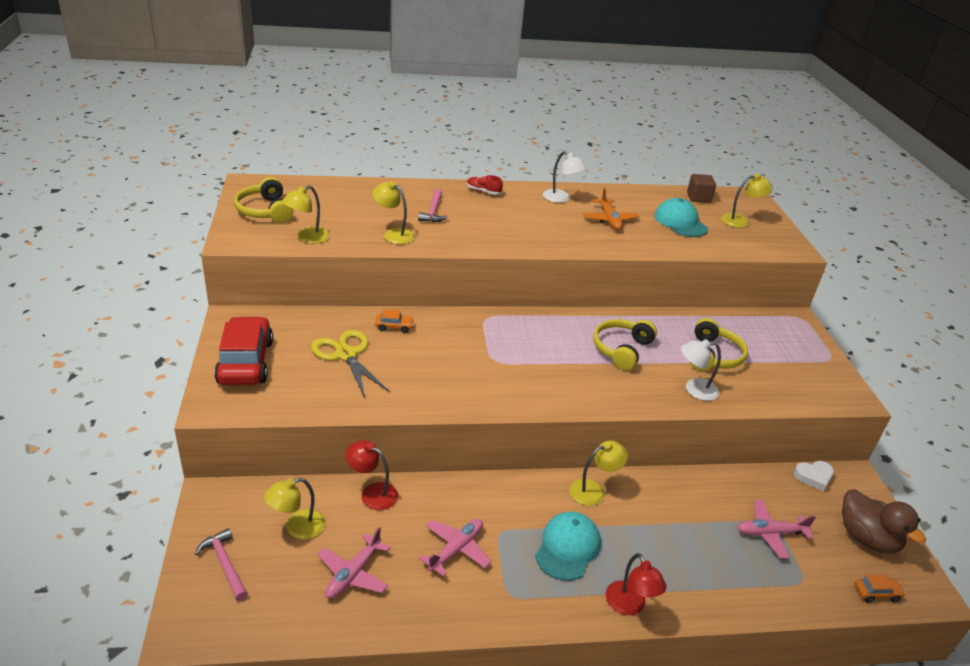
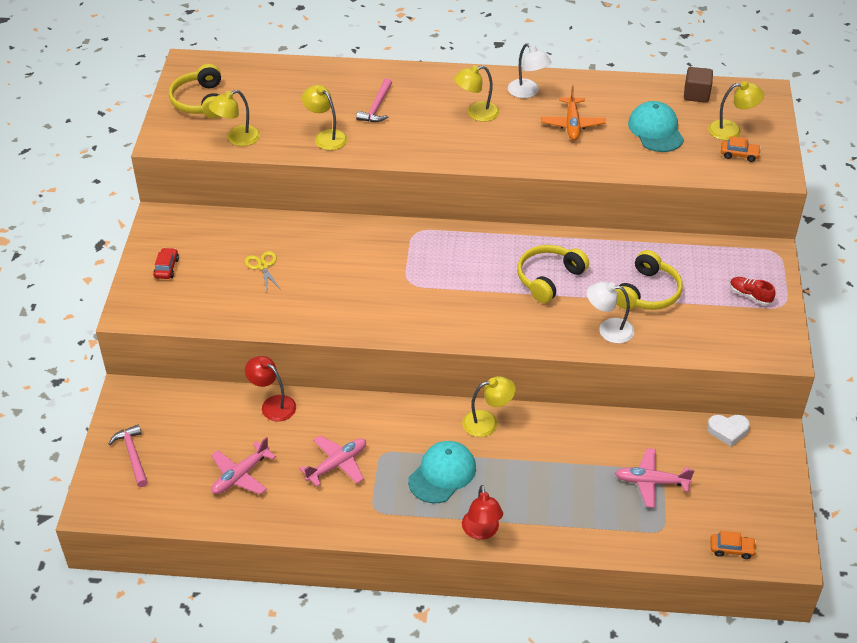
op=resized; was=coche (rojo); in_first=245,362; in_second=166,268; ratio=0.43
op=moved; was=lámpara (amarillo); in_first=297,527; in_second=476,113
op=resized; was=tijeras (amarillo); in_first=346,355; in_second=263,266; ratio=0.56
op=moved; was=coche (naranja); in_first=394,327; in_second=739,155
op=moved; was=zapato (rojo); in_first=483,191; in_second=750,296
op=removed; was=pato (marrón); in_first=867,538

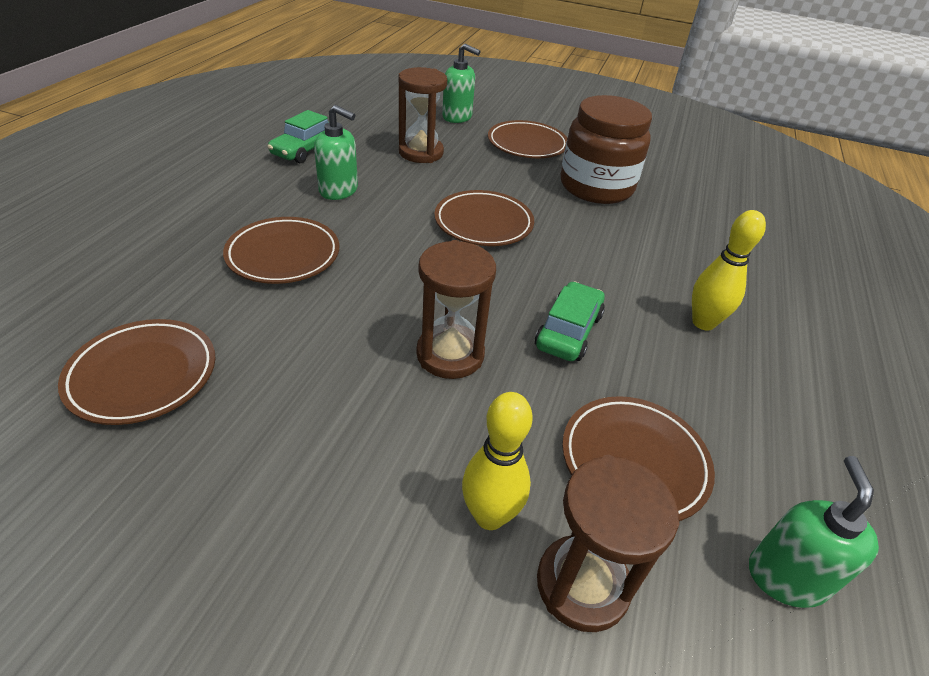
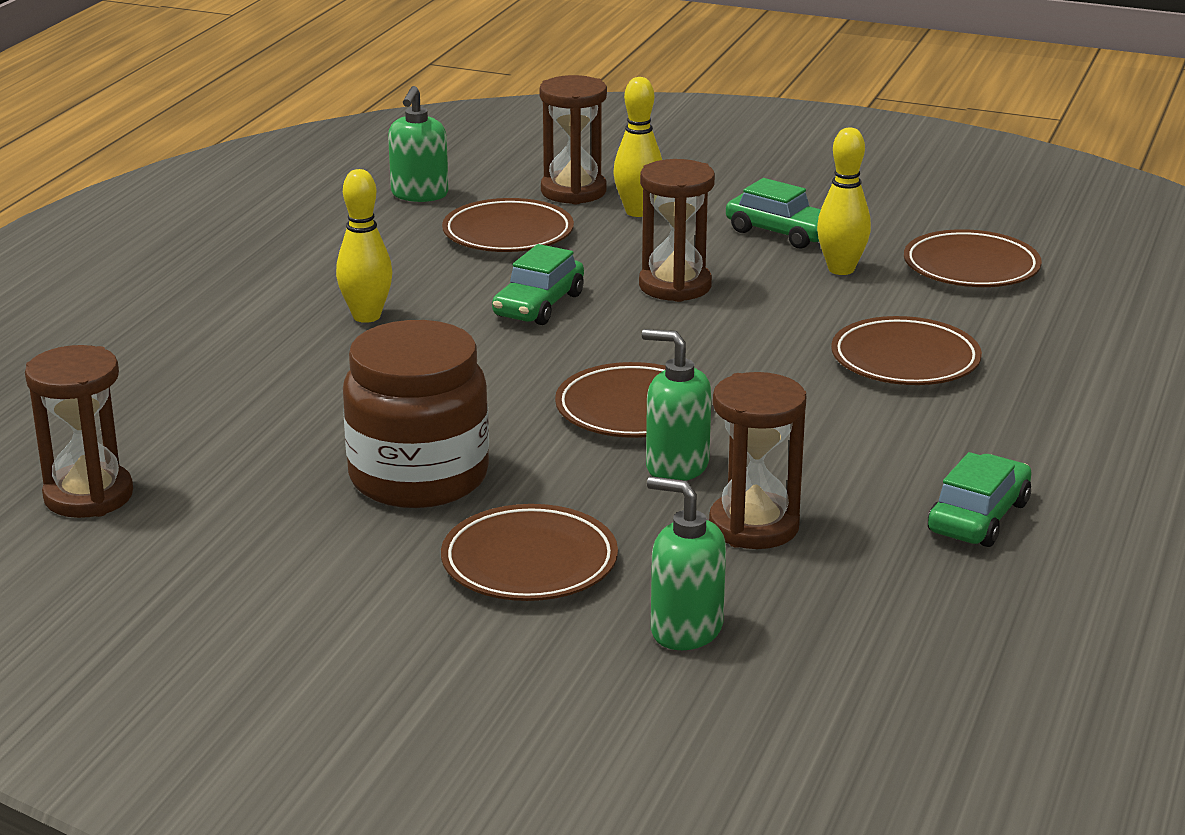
op=moved; was=dispensador de jabón (verde); in_first=339,190; in_second=676,466
op=added; now=reloj de arena (marrón); in_second=88,496
op=added; now=coche (verde); in_second=781,233
op=added; now=bolo (amarillo); in_second=841,269

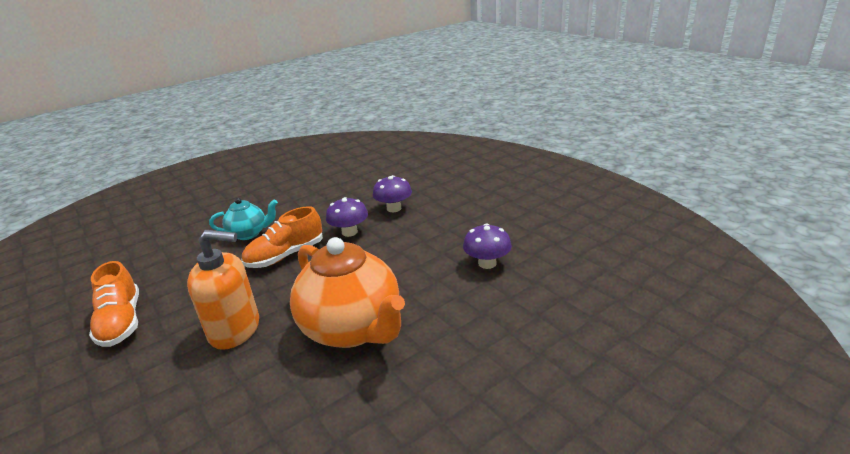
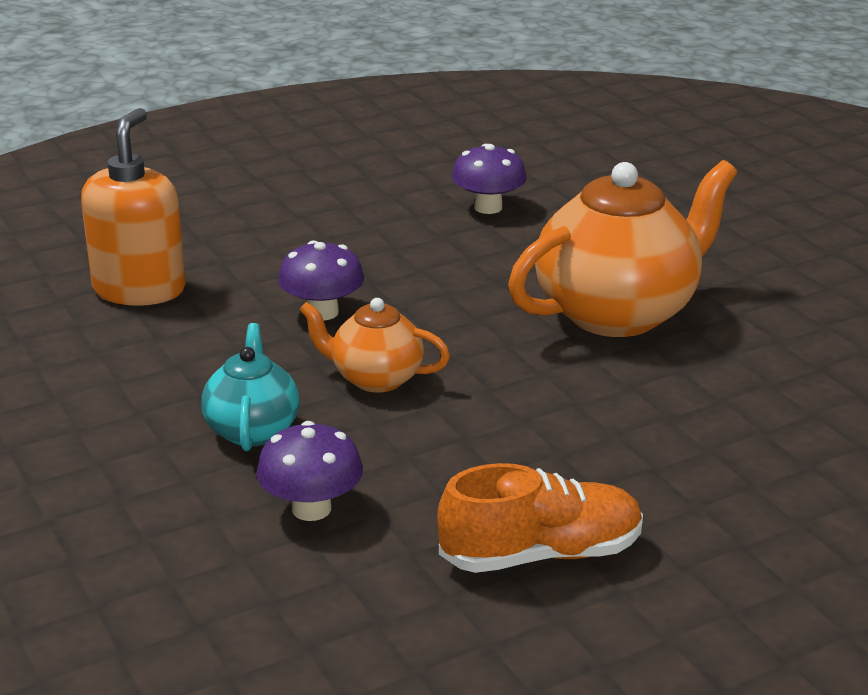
op=moved; was=dispensador de jabón (naranja); in_first=235,330; in_second=139,289
op=replaced; was=zapato (naranja); now=tetera (naranja); in_first=285,255; in_second=375,378
op=moved; was=seta (morado); in_first=394,208; in_second=311,508

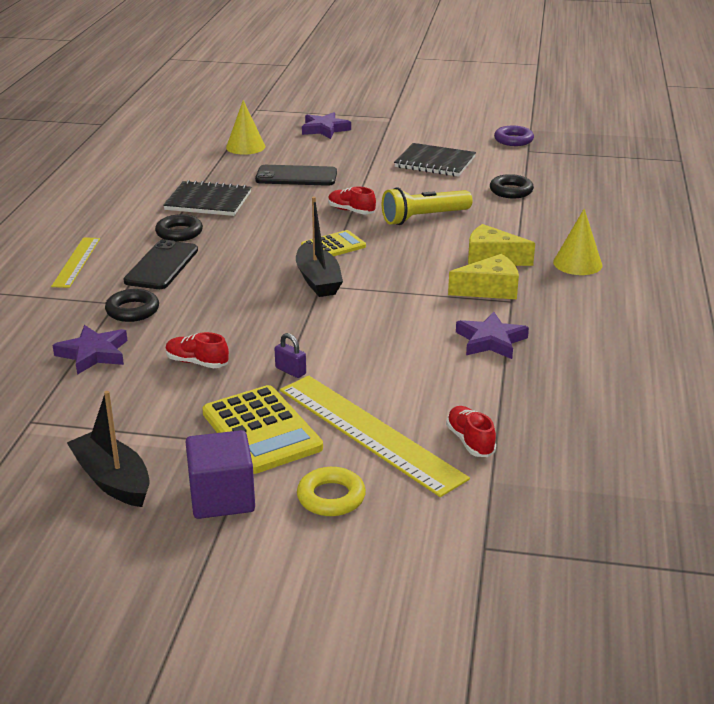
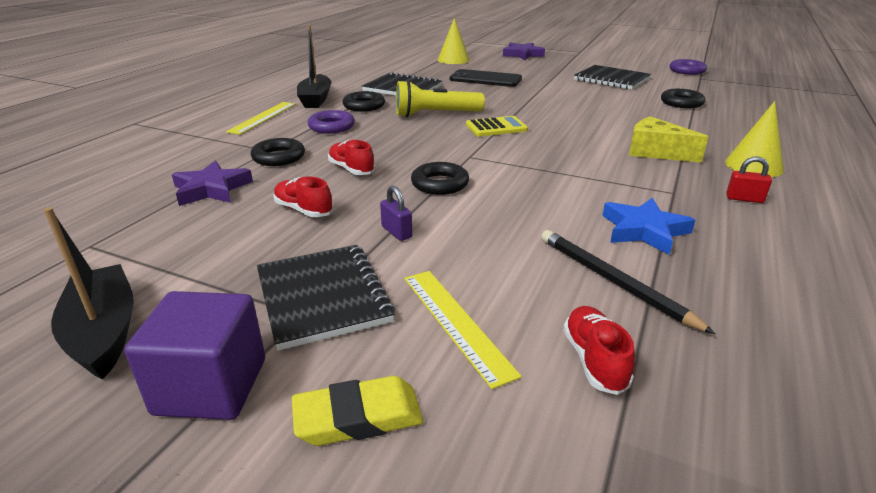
op=replaced; was=móvil (negro); now=anillo (morado); in_first=161,266; in_second=331,127
op=replaced; was=calculadora (amarillo); now=cuaderno (negro); in_first=261,430; in_second=322,297
op=resized; was=regla (amarillo); in_first=369,433; in_second=456,323; ratio=0.58
op=moved; was=barco (negro); in_first=318,280; in_second=315,99
op=replaced; was=anillo (amarillo); now=goma de borrar (amarillo); in_first=331,497; in_second=358,417
op=moved; was=zapato (rojo); in_first=351,211; in_second=351,169
op=moved; was=lámpara de mano (amarillo); in_first=423,218; in_second=435,114
op=removed; was=queso (amarillo); in_first=490,290
op=recoloured; was=estrella (morado); now=estrella (azul); in_first=491,341; in_second=644,230
op=added; now=anillo (negro); in_second=440,184
op=added; now=lápiz (negro); in_second=613,281
op=added; now=candado (rojo); in_second=744,199

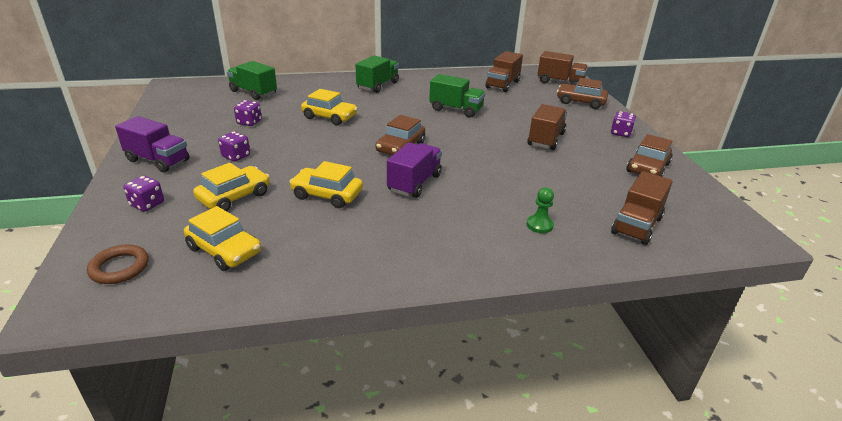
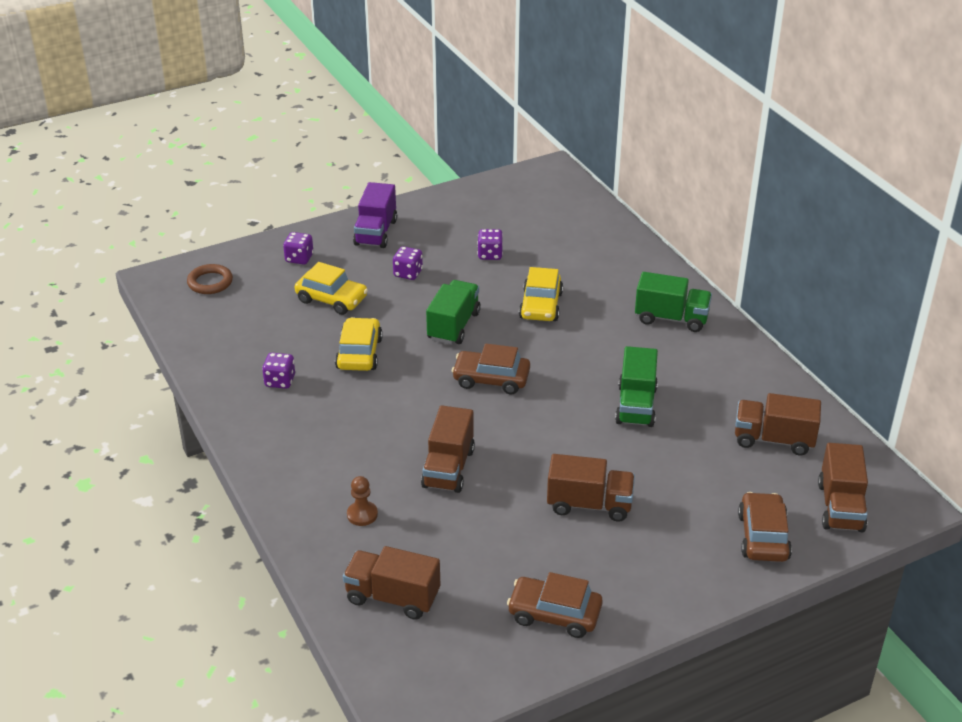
op=removed; was=coche (amarillo); in_first=224,250
op=moved; was=camión (verde); in_first=253,93; in_second=453,326
op=removed; was=camión (morado); in_first=414,183
op=recoloured; was=peón (verde); now=peón (marrón); in_first=539,225; in_second=362,514
op=moved; was=dado (morado); in_first=620,133; in_second=280,381
op=added; now=camión (marrón); in_second=448,468

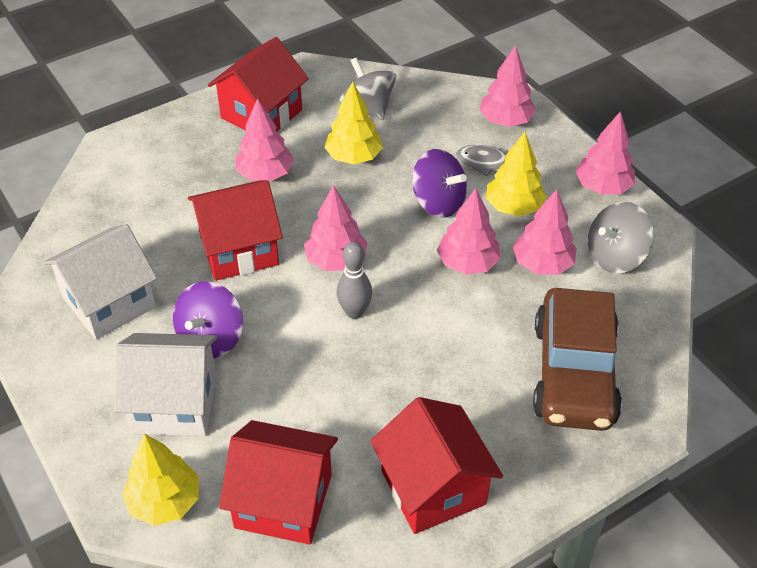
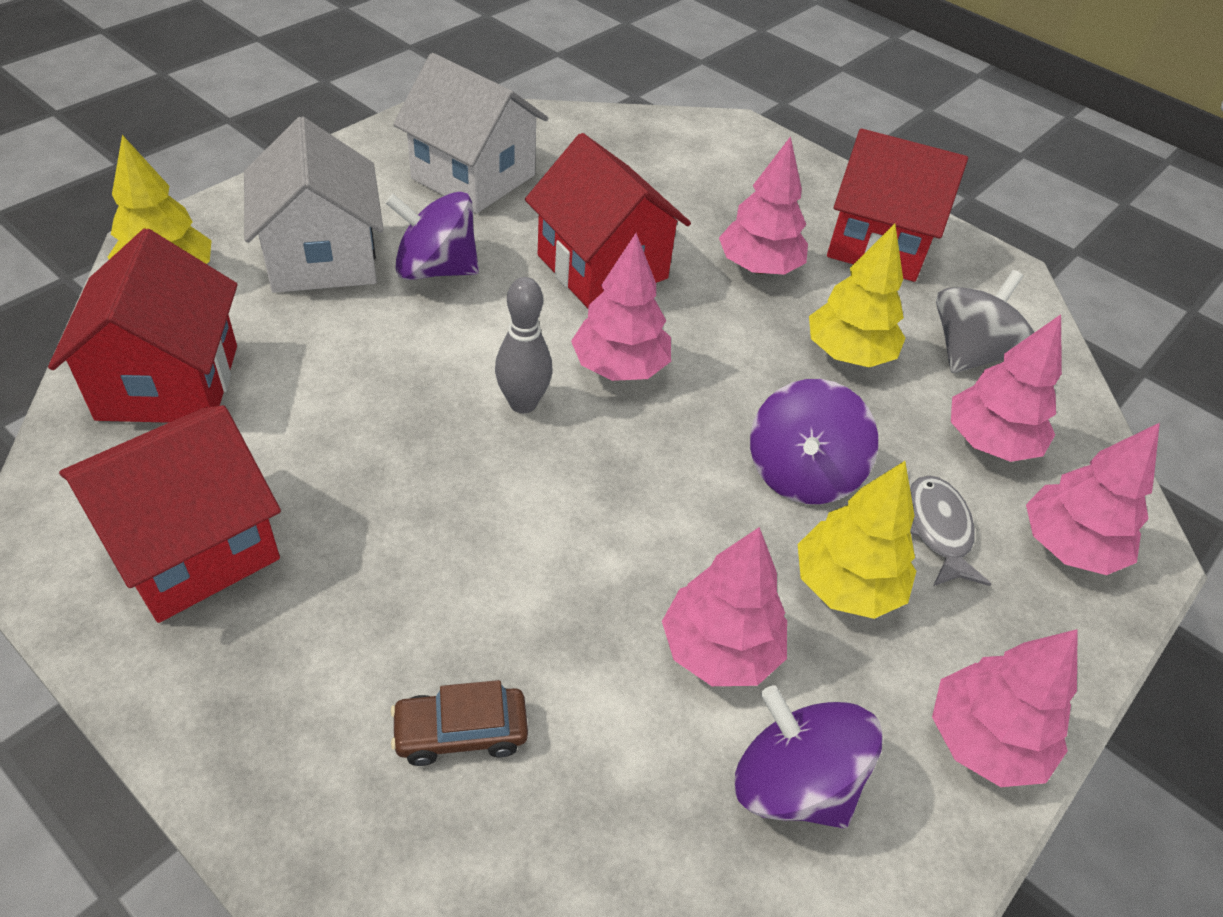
op=moved; was=árbol (rosa); in_first=467,263; in_second=989,442
op=resized; was=coche (marrón); in_first=574,373; in_second=461,732; ratio=0.42
op=recoloured; was=peonza (gris); now=peonza (morado); in_first=615,256; in_second=793,783

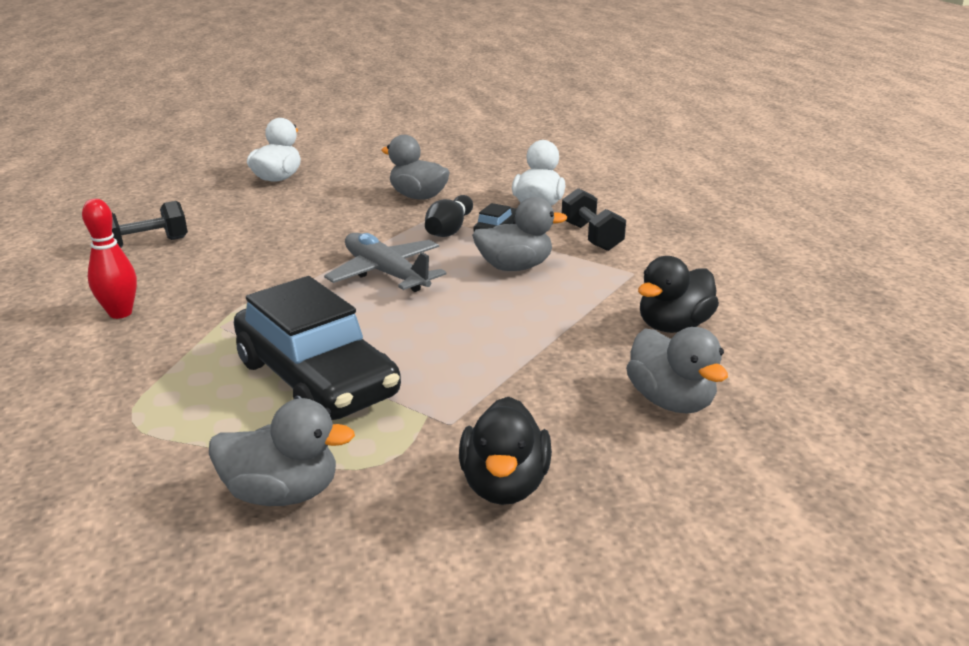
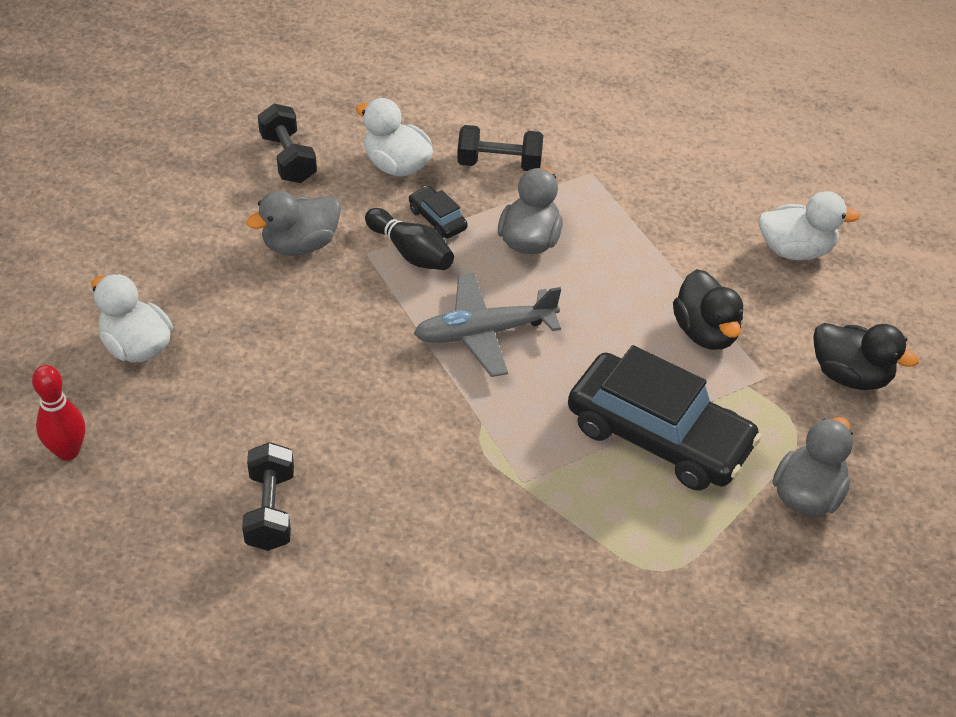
op=moved; was=bolo (rojo); in_first=120,313; in_second=68,451
op=turned; was=coche (negro); in_first=316,379; in_second=659,436; clockwise=45
op=recoloured; was=pato (gris); now=pato (blanco); in_first=670,401; in_second=796,250
op=moved; was=pato (negro); in_first=673,326; in_second=706,332
op=added; now=mancuerna (negro); in_second=288,158

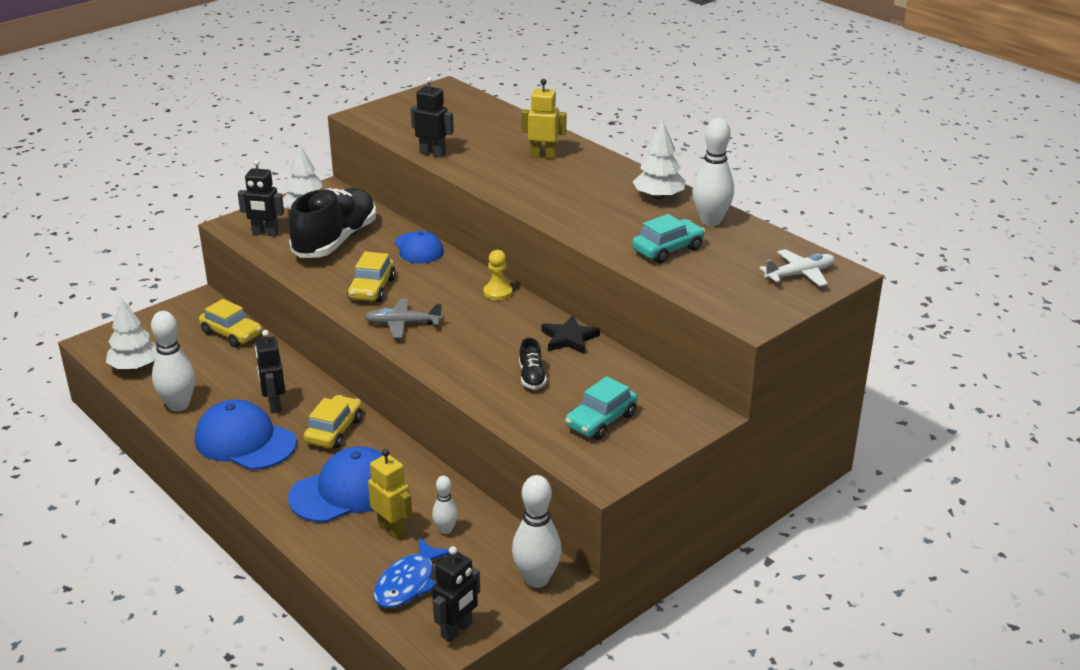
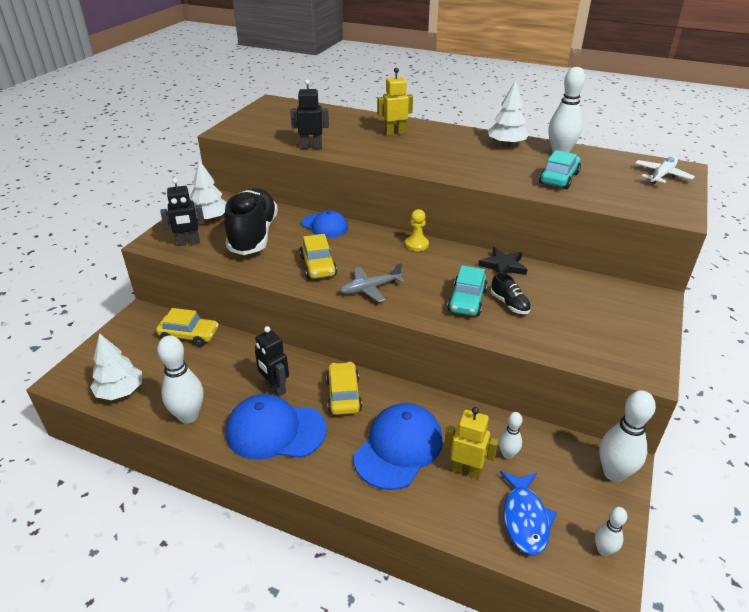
op=replaced; was=robot (negro); now=bolo (blanco); in_first=457,630; in_second=603,550
op=moved; was=coche (turquesa); in_first=601,420; in_second=467,300

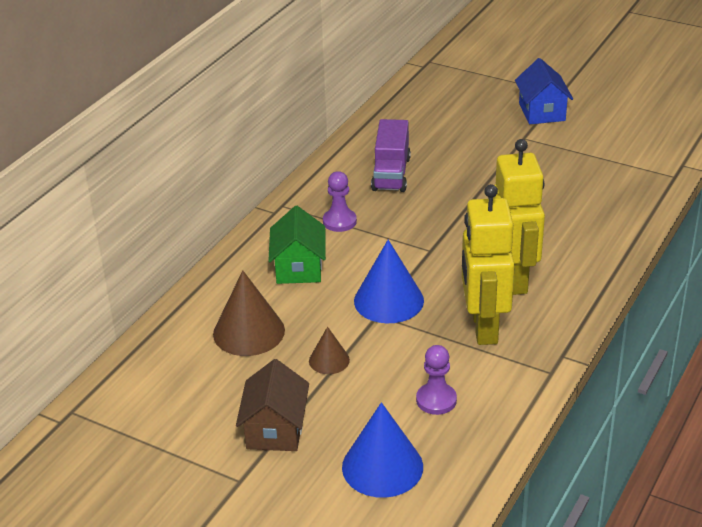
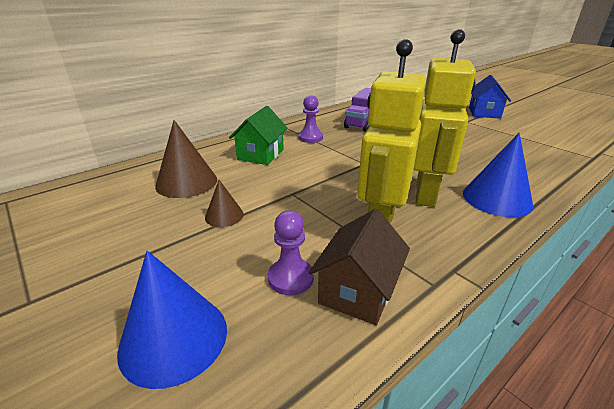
op=moved; was=casa (marrón); in_first=275,429; in_second=358,291
op=moved; was=cono (azul); in_first=388,300; in_second=497,199

